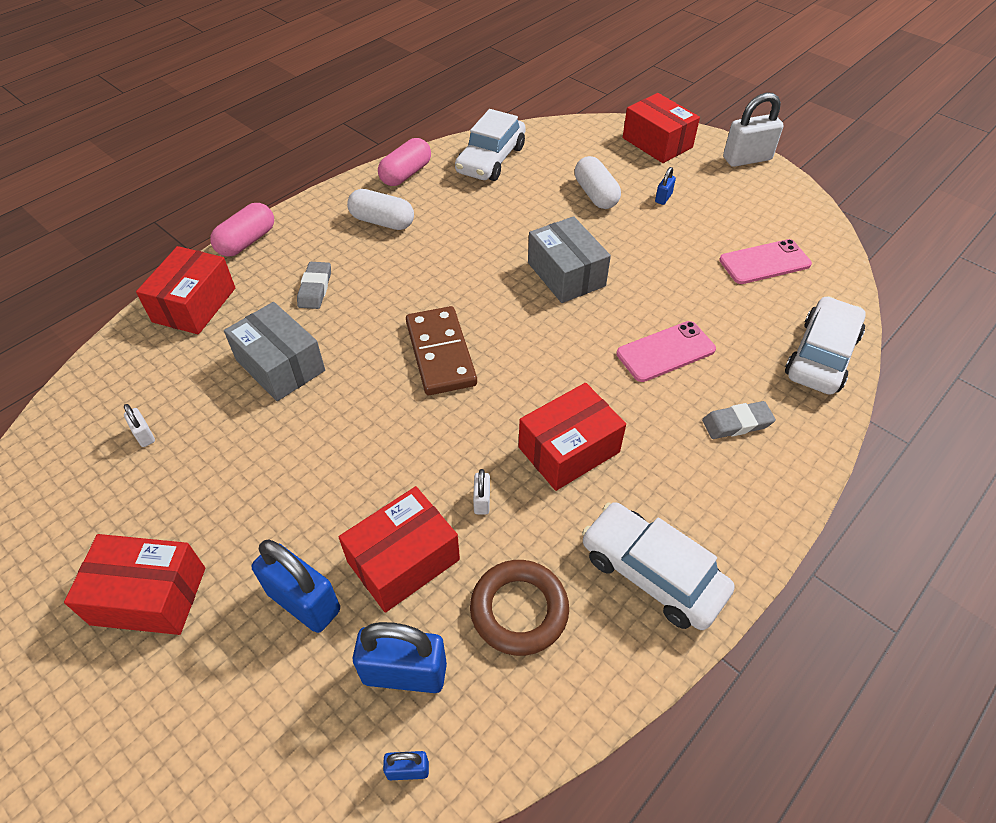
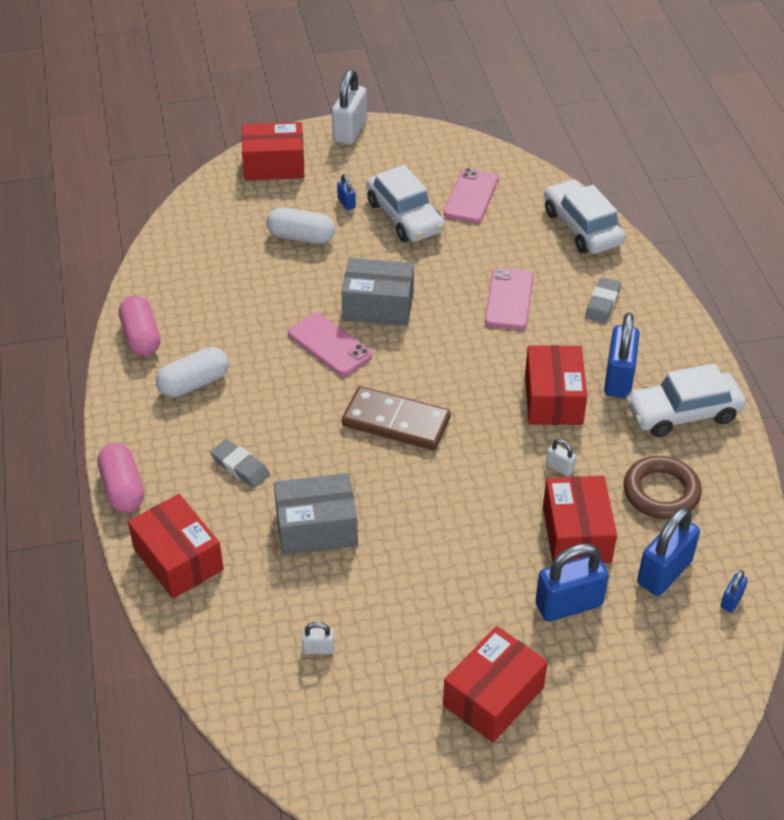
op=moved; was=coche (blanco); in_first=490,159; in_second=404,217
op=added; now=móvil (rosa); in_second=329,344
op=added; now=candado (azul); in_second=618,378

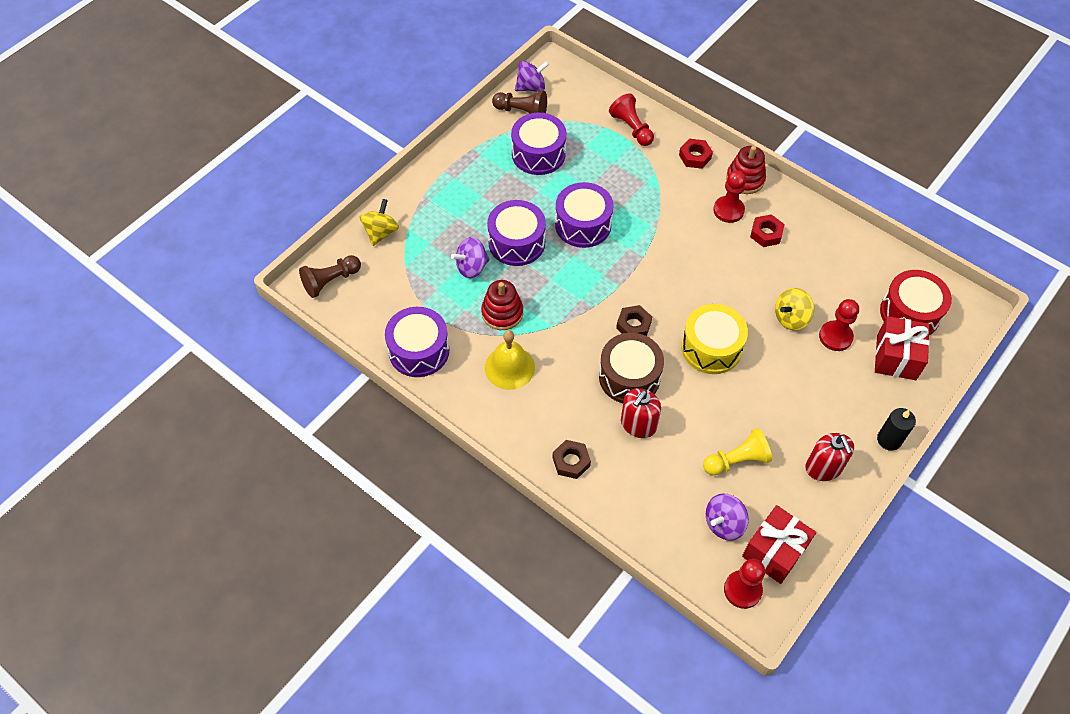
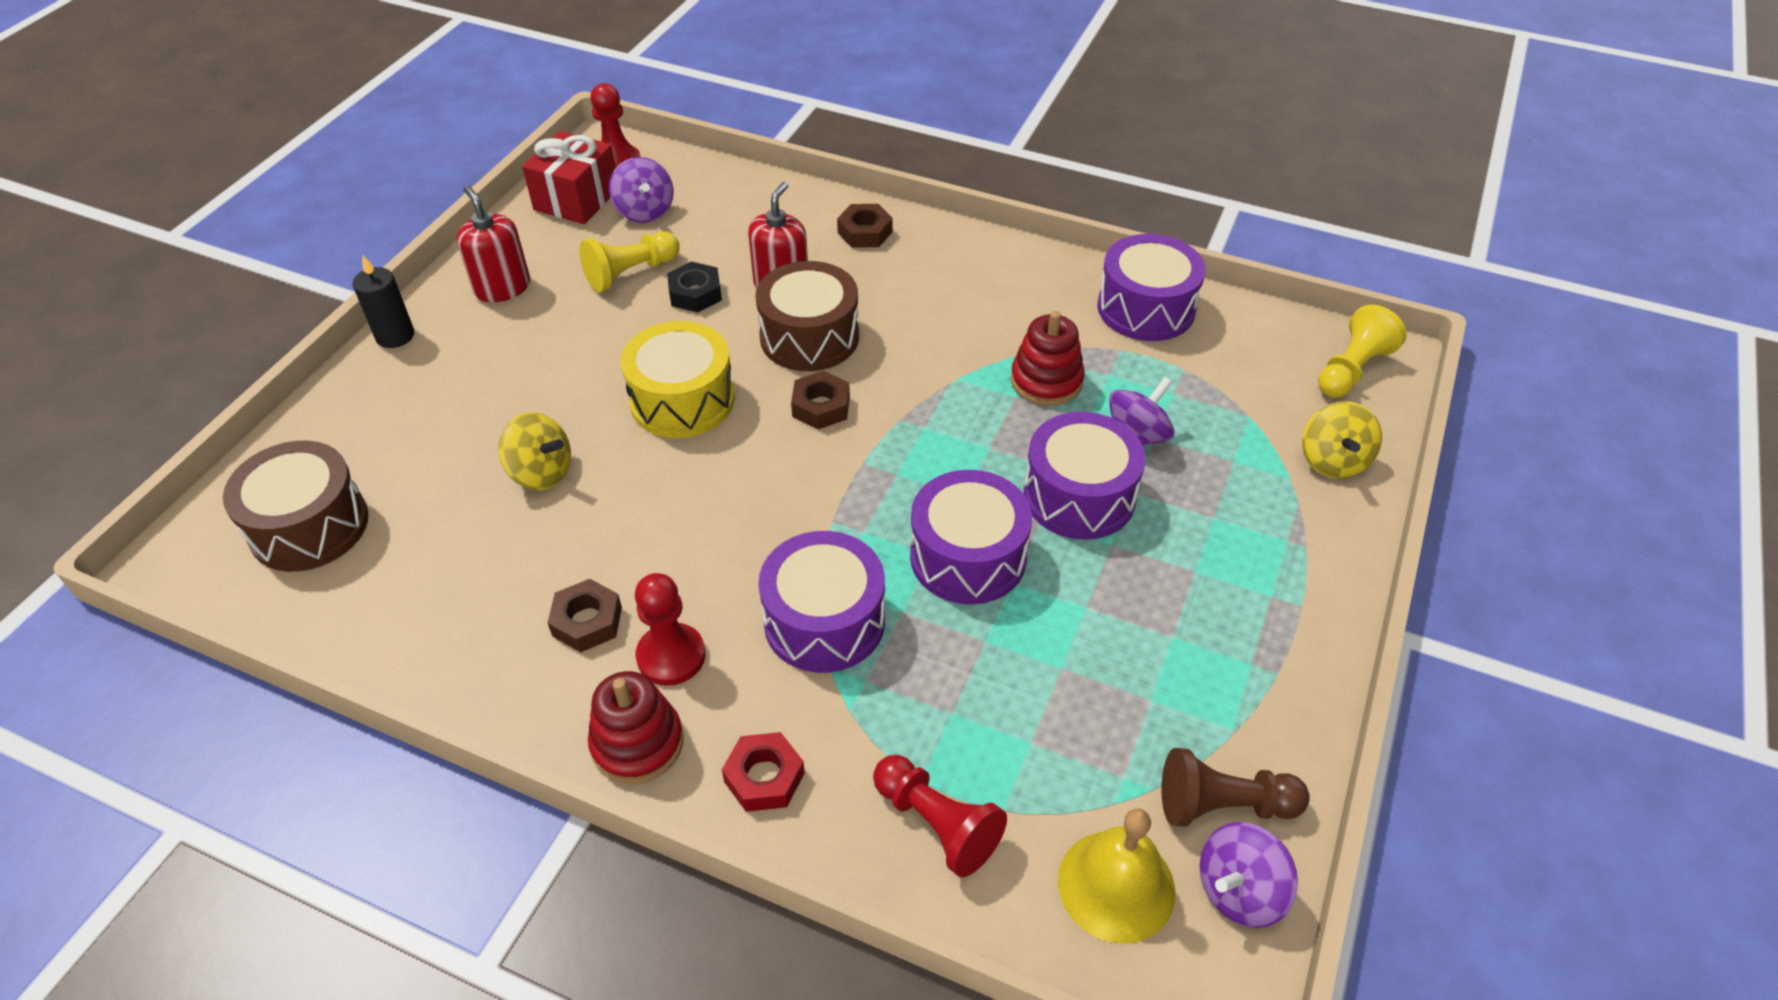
op=recoloured; was=peón (marrón); now=peón (amarillo); in_first=330,281; in_second=1351,369
op=moved; was=campana (amarillo); in_first=509,367; in_second=1116,885
op=moved; was=tambor (morado); in_first=538,154; in_second=824,621
op=turned; was=peonza (morado); in_first=724,524; in_second=645,211; clockwise=120
op=recoloured; was=tuerca (rojo); now=tuerca (marrón); in_first=766,234; in_second=587,621
op=turned; was=peonza (amarillo); in_first=791,318; in_second=541,472; clockwise=75
op=removed; was=peón (rojo); in_first=835,337
op=removed; was=regalo (rojo); in_first=896,357
op=recoloured; was=tambor (rojo); now=tambor (marrón); in_first=909,313; in_second=309,526
op=added; now=tuerca (negro); in_second=695,293

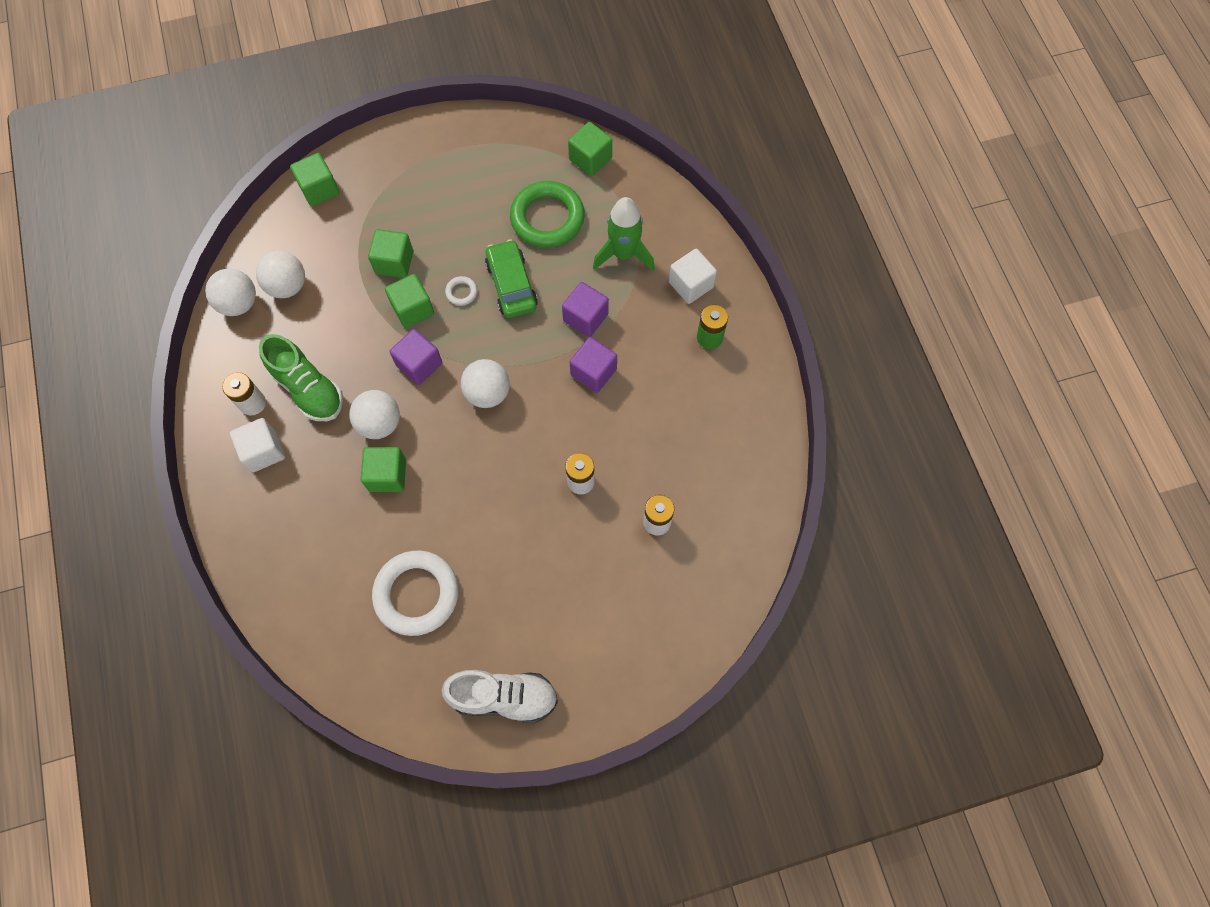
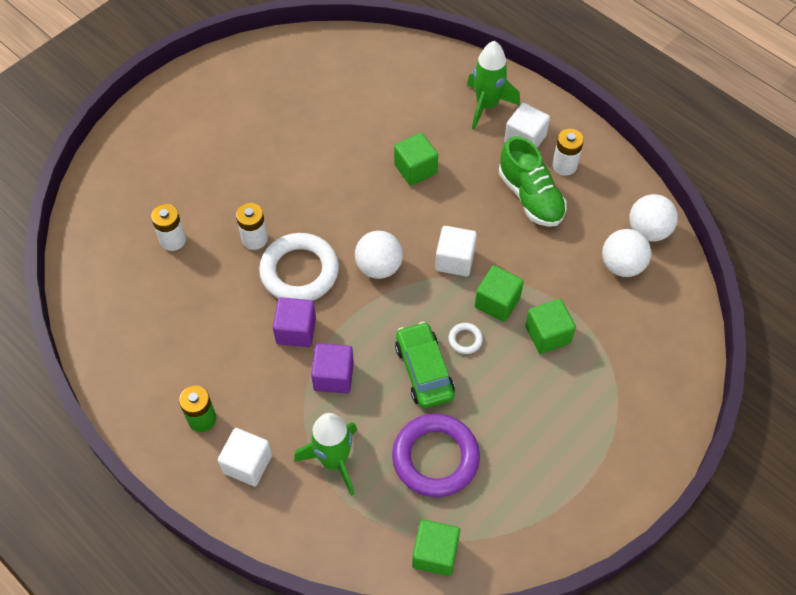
op=turned; was=zapato (verde); in_first=308,389; in_second=530,197; clockwise=-135
op=removed; was=cubo (verde); in_first=319,189
op=removed; was=pelota (blanco); in_first=380,423
op=moved; was=anillo (blanco); in_first=416,594; in_second=299,271
op=recoloured; was=cubo (morado); now=cubo (blanco); in_first=419,364; in_second=455,260
op=removed; was=zapato (blanco); in_first=504,697
op=turned; was=coche (verde); in_first=511,285; in_second=424,371; clockwise=-150
op=recoloured; was=anillo (verde); now=anillo (morado); in_first=547,218; in_second=435,458
op=added; now=cohete (verde); in_second=487,105

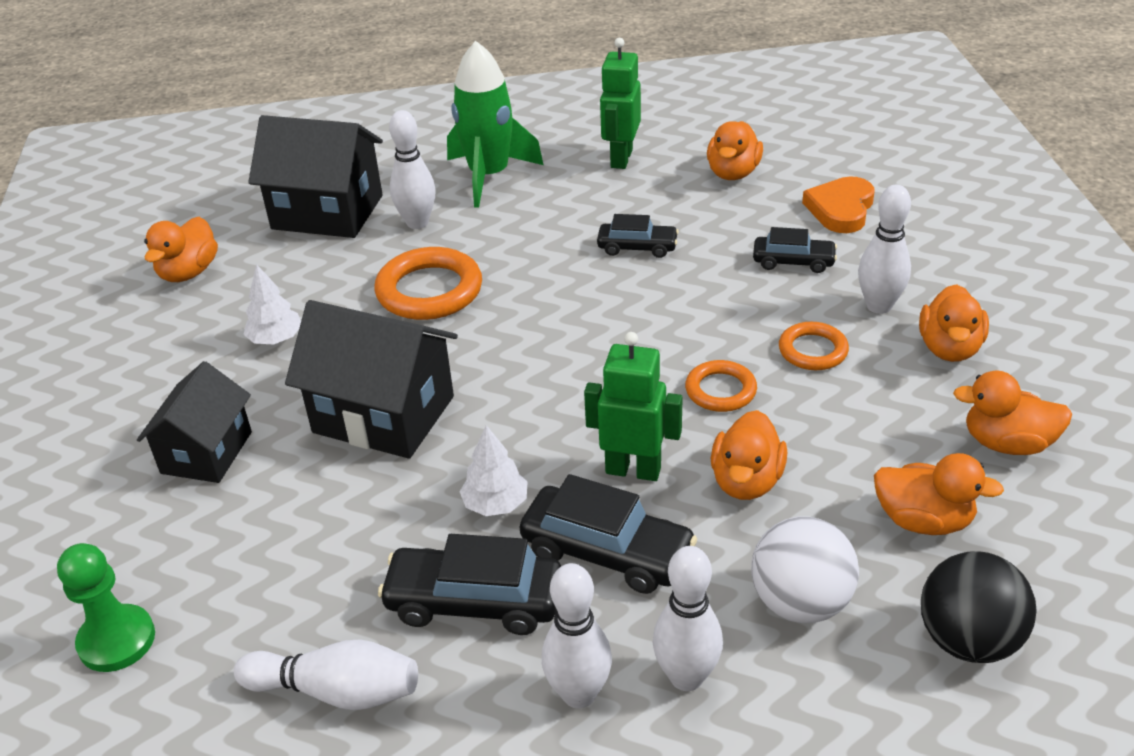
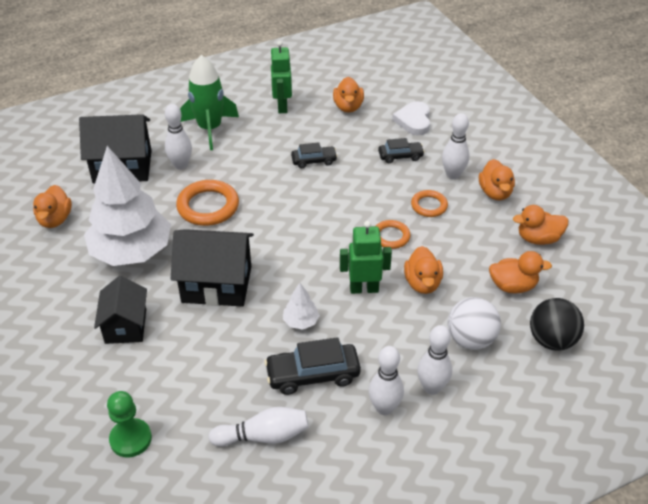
op=resized; was=árbol (blanco); in_first=276,339; in_second=132,252; ratio=2.49
op=removed; was=coche (negro); in_first=607,552
op=recoloured; was=corazón (naranja); now=corazón (blanco); in_first=841,209; in_second=414,121

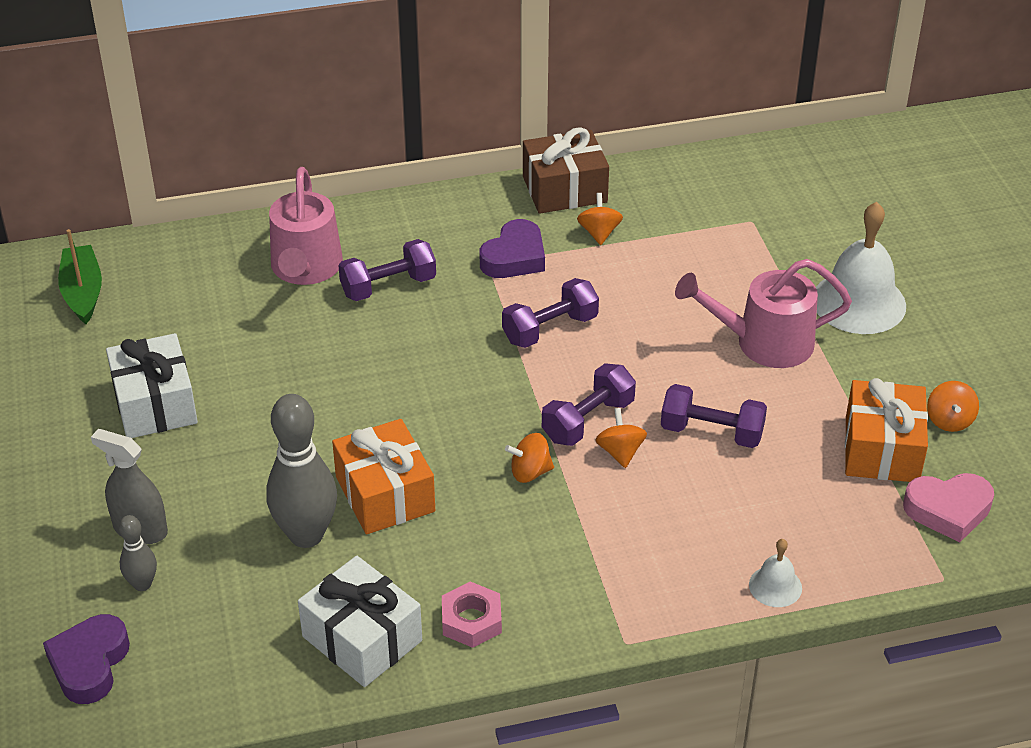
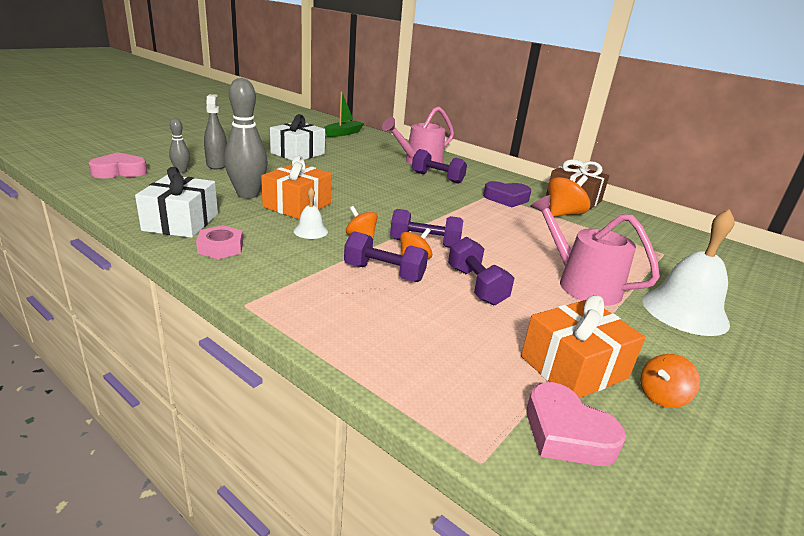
op=recoloured; was=corazón (morado); now=corazón (rosa); in_first=89,664; in_second=119,171
op=moved; was=mancuerna (morado); in_first=550,329; in_second=384,273
op=resized; was=peonza (naranja); in_first=599,233; in_second=563,214; ratio=1.6
op=moved; was=campana (blanco); in_first=775,586; in_second=310,231

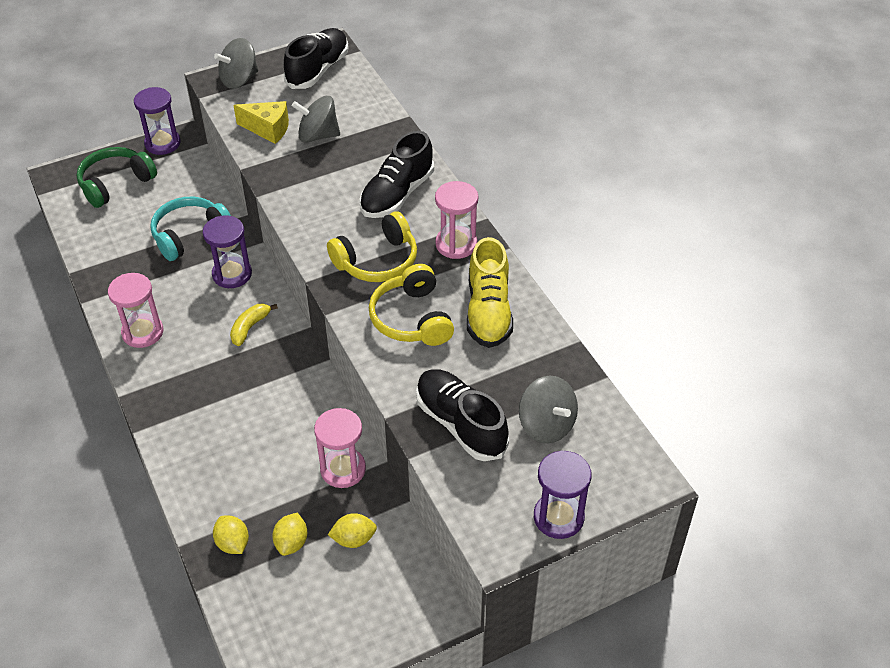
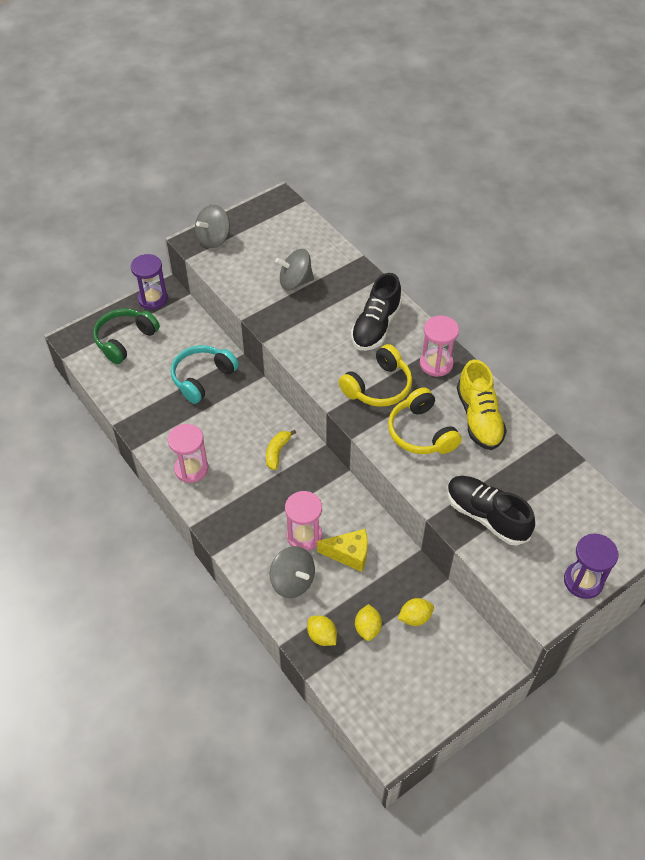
op=removed; was=reloj de arena (morado); in_first=232,274
op=moved; was=queso (amarillo); in_first=268,129; in_second=349,554
op=removed; was=zapato (negro); in_first=318,70
op=moved; was=reloj de arena (rosa); in_first=343,469; in_second=304,535
op=moved; was=peonza (gris); in_first=546,425; in_second=292,581

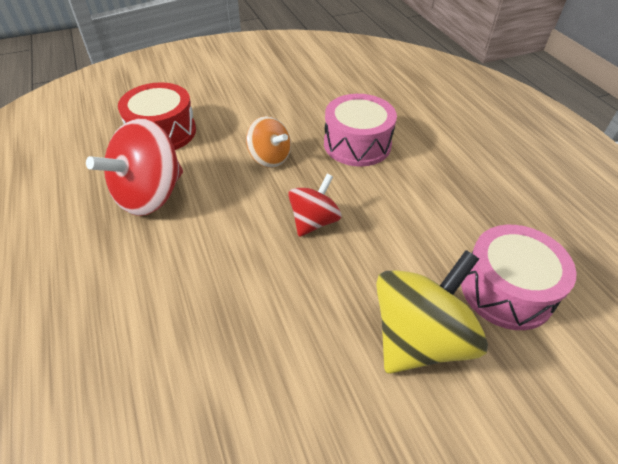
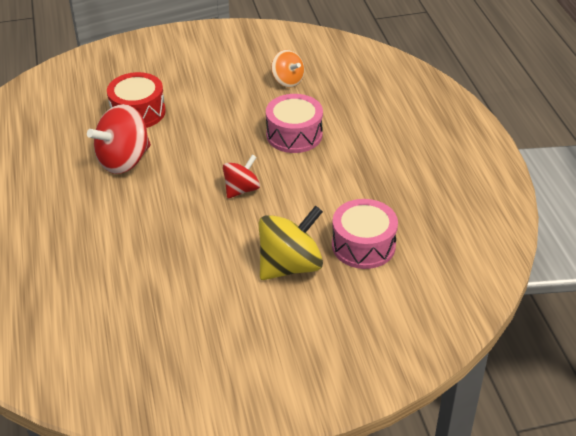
op=moved; was=peonza (naranja); in_first=269,158; in_second=287,81

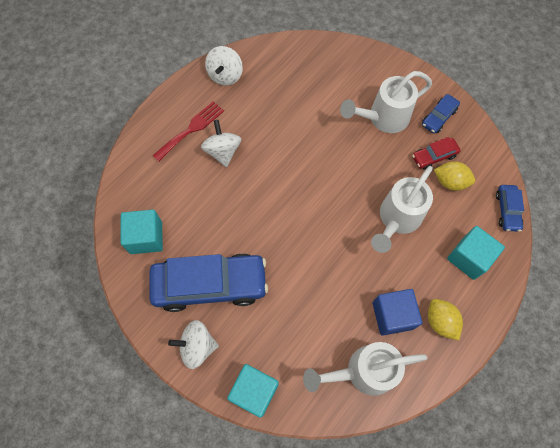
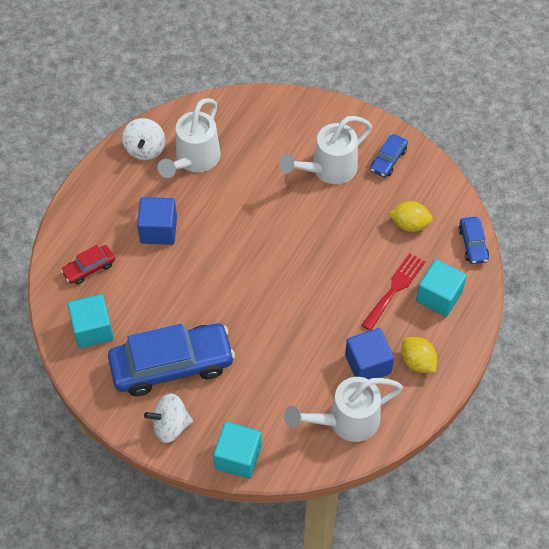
op=moved; was=tenedor (rojo); in_first=191,129; in_second=394,289
op=replaced; was=peonza (blanco); now=cubo (azul); in_first=223,151; in_second=158,230
op=moved; was=regadera (blanco); in_first=397,219; in_second=194,160
op=moved; was=coche (rojo); in_first=434,156; in_second=89,268

